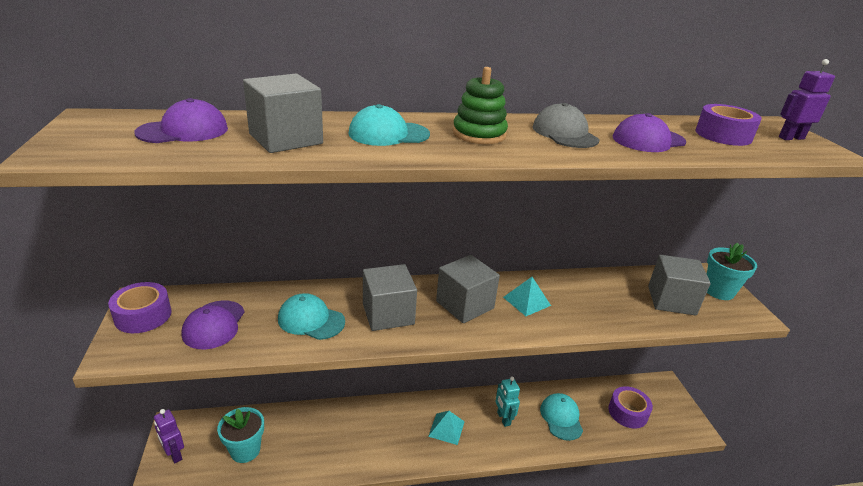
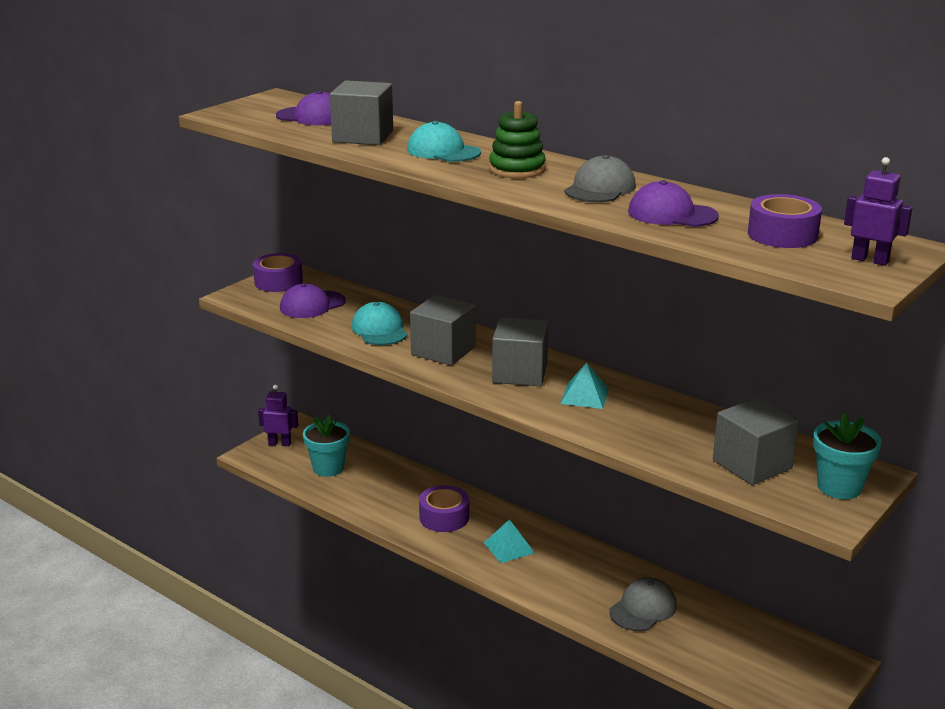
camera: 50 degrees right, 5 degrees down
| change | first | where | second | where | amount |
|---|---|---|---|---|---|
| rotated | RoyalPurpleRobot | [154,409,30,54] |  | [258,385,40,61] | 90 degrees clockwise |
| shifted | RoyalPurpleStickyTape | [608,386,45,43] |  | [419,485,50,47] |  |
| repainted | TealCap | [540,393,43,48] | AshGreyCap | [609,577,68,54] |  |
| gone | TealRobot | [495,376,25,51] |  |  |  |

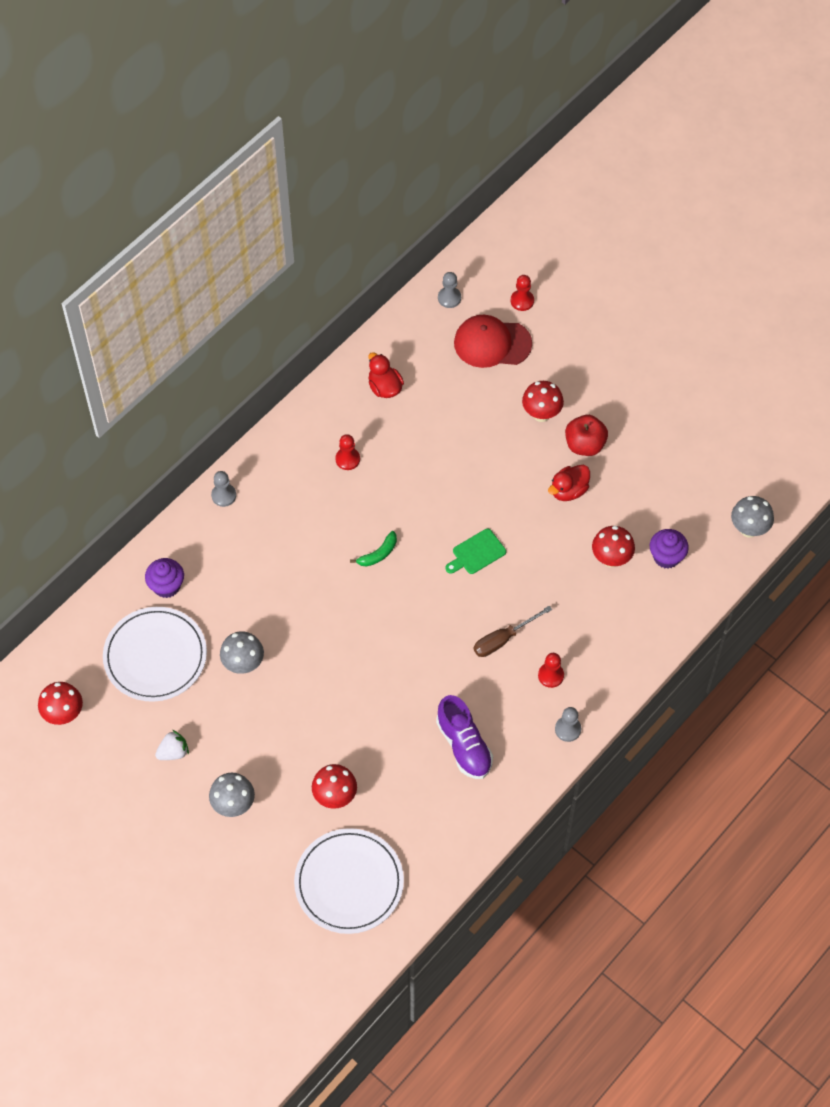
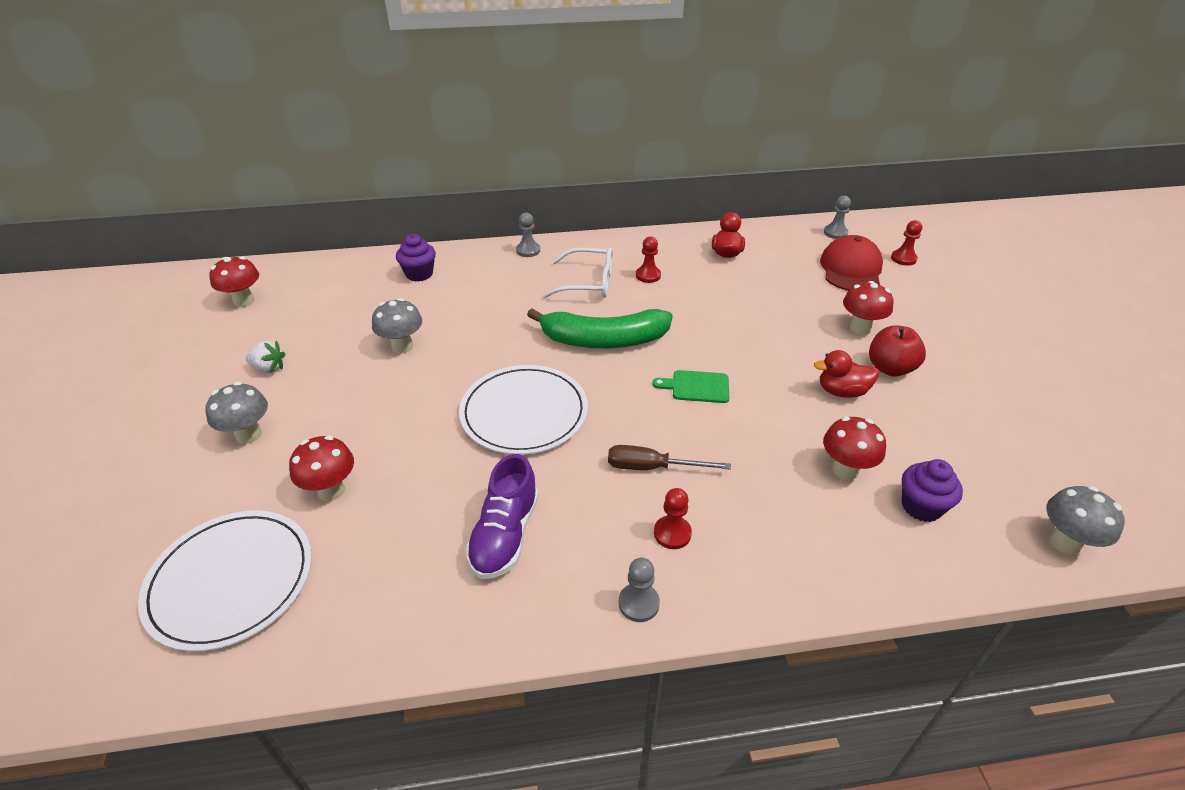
camera: 40 degrees right, 20 degrees down
| change | first | where | second | where | amount |
|---|---|---|---|---|---|
| shifted | WhitePlate | [103,607,104,95] |  | [459,365,129,90] |  |
| scaled | GreenBananaFruit | [350,531,47,36] |  | [527,308,146,40] | x2.32 |
| new |  |  | WhiteSpectacles | [542,247,71,51] |  |
| rotated | ScarletCap | [454,315,78,53] |  | [820,235,63,56] | 60 degrees clockwise |

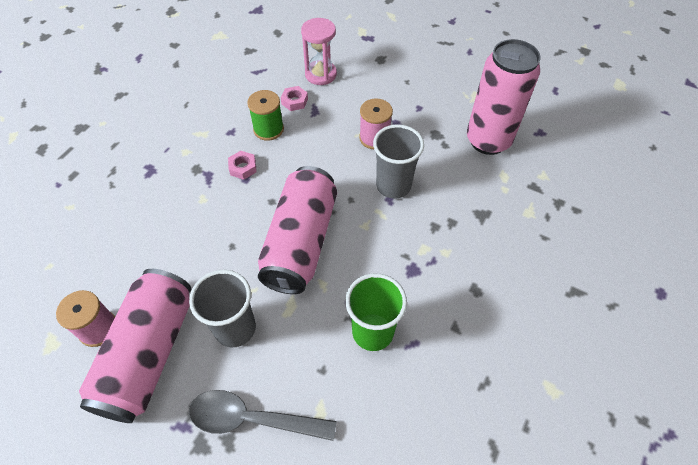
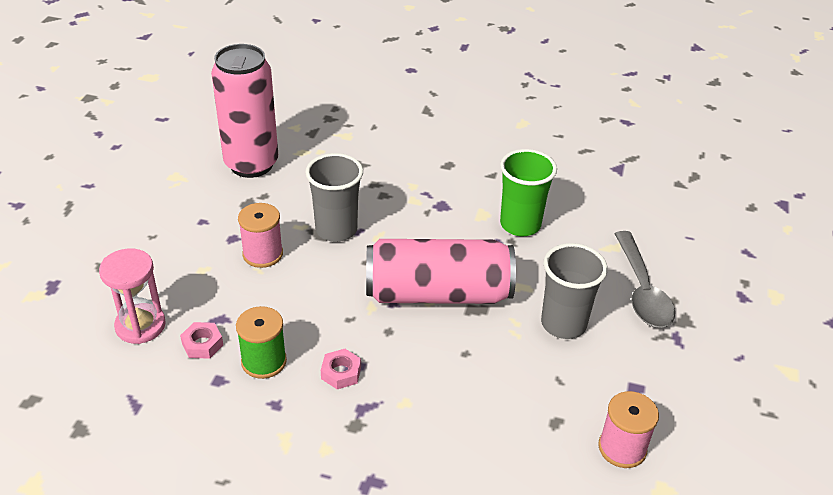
camera: 105 degrees left, 15 degrees down
| change | first | where | second | where | amount |
|---|---|---|---|---|---|
| gone | RosySodaCan | [79,269,112,154] |  |  |  |

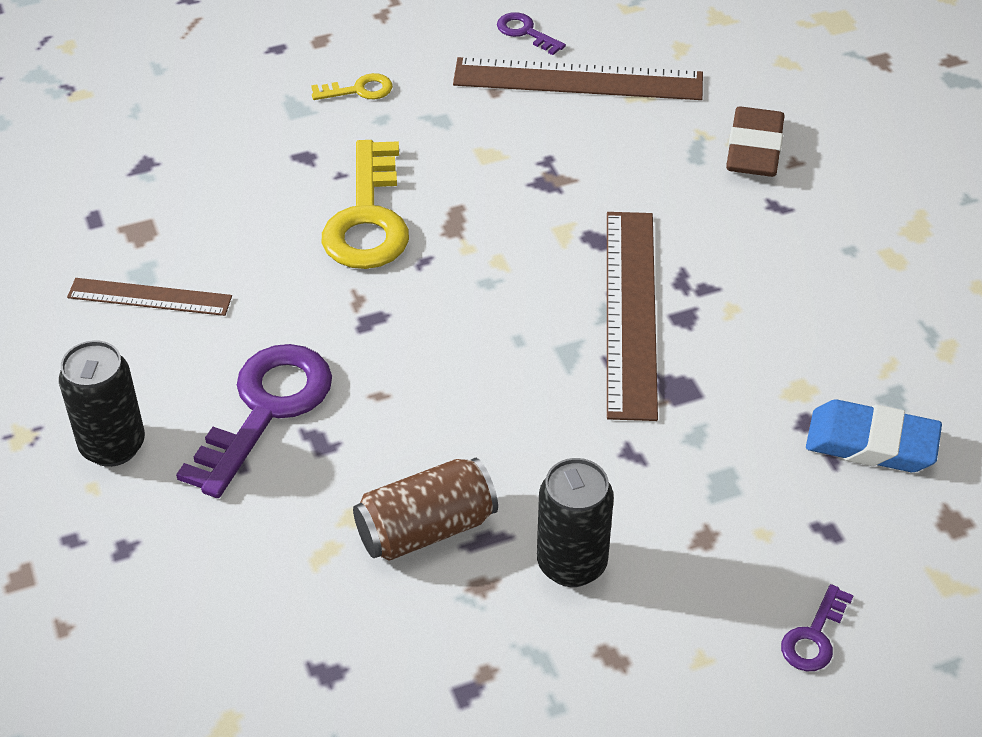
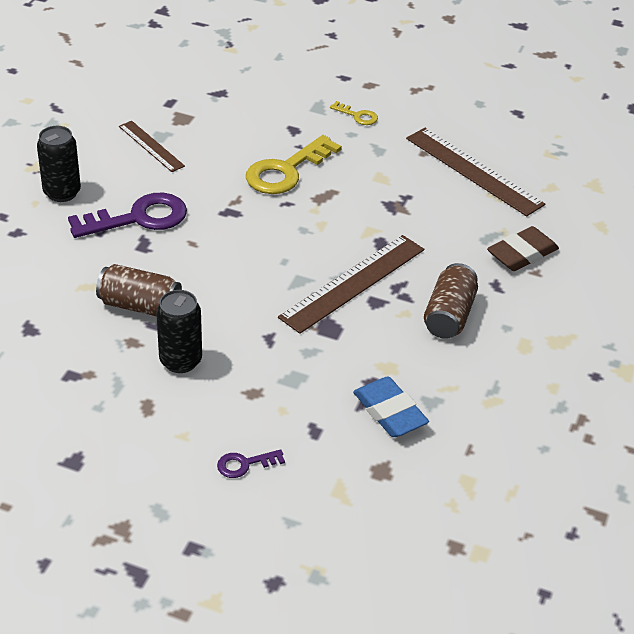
camera: 40 degrees right, 5 degrees down
| change | first | where | second | where | amount |
|---|---|---|---|---|---|
| new |  |  | BrownSodaCan | [424,263,54,76] |  |
| gone | RoyalPurpleDoorKey | [497,12,69,43] |  |  |  |

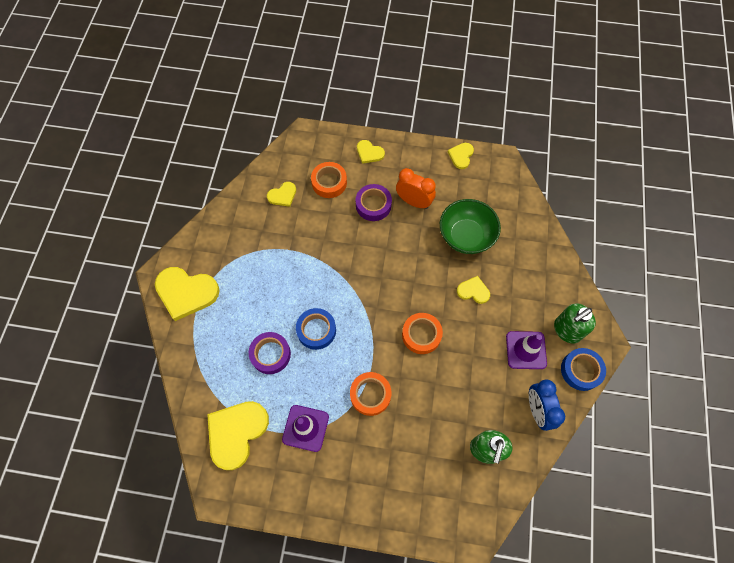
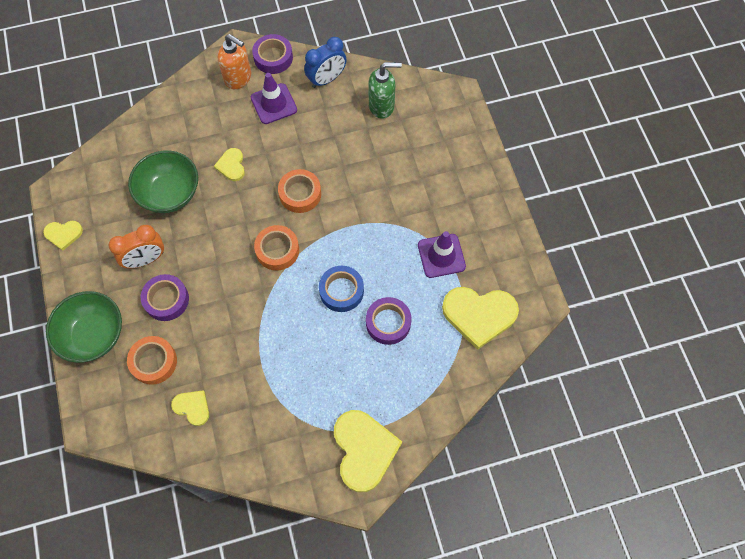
camera: 115 degrees left, 0 degrees up
| change | first | where | second | where | amount |
|---|---|---|---|---|---|
| swapped | GoldenHeartShape | [357,140,28,24] | GreenServingBowl | [46,291,76,72] |  |
| rotated | OrangeAlarmClock | [396,168,40,41] |  | [109,225,55,44] | 120 degrees counterclockwise |
| repainted | GreenSoapPump | [554,303,42,41] | OrangeSoapPump | [217,34,34,55] |  |
| repainted | BlueStickyTape | [561,348,45,43] | RoyalPurpleStickyTape | [252,34,41,40] |  |
| shifted | OrangeStickyTape | [350,372,41,44] |  | [254,225,45,46] |  |

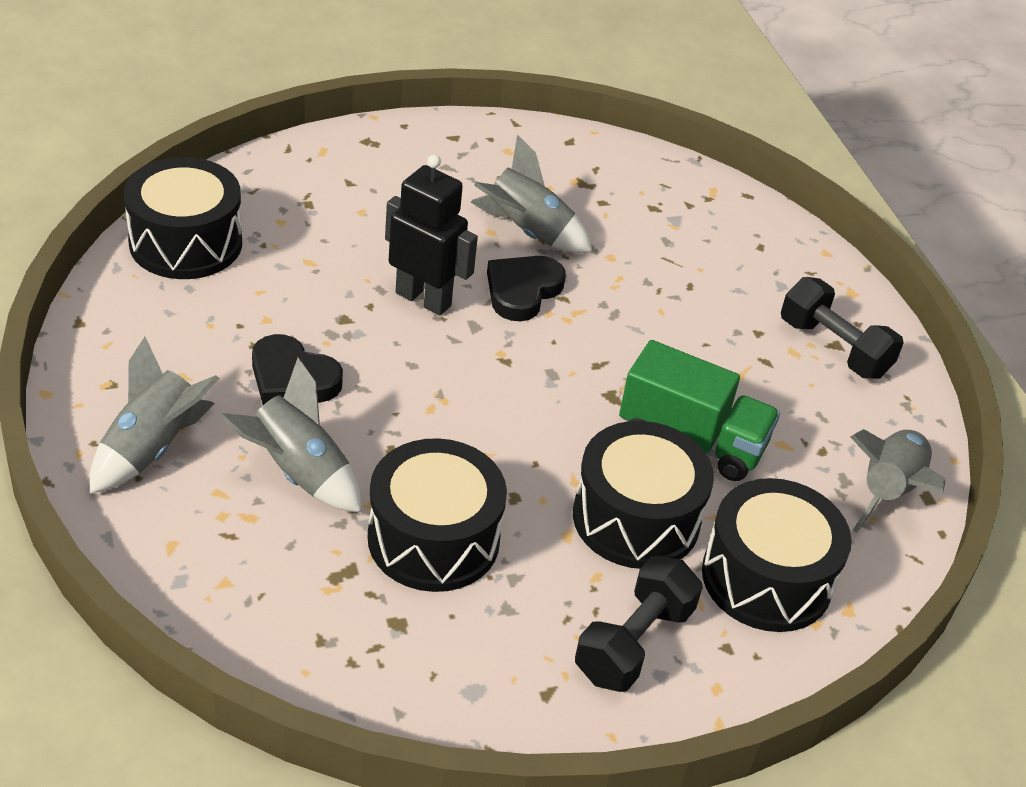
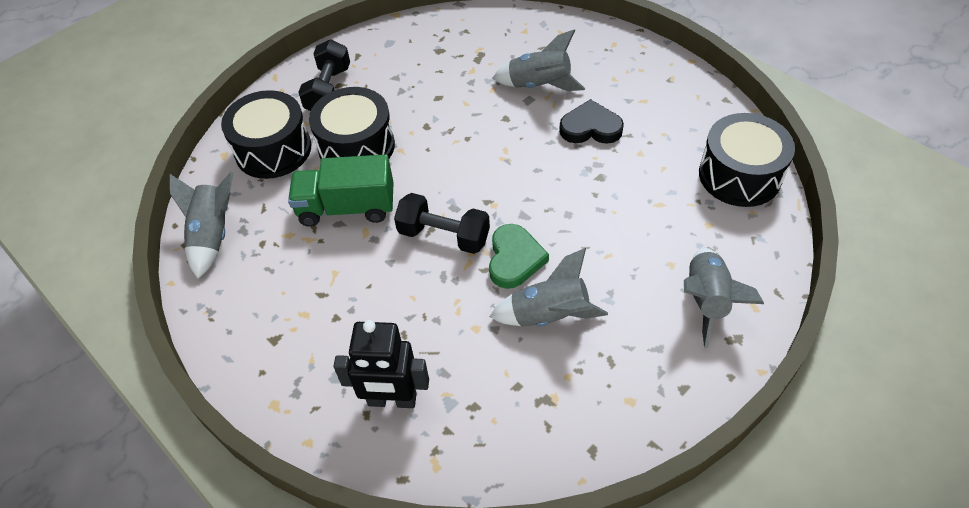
camera: 160 degrees right, 10 degrees up
| change | first | where | second | where | amount |
|---|---|---|---|---|---|
| shifted | BlackRobot | [385,154,93,162] |  | [333,320,96,88] |  |
| shifted | BlackDumbbell | [781,277,123,101] |  | [394,193,96,61] |  |
| repainted | BlackHeartShape | [487,256,79,65] | GreenHeartShape | [489,224,60,65] |  |
| shifted | AshGreyRocket | [90,337,130,156] |  | [684,248,80,100] |  |
| gone | BlackToyDrum | [368,438,139,154] |  |  |  |

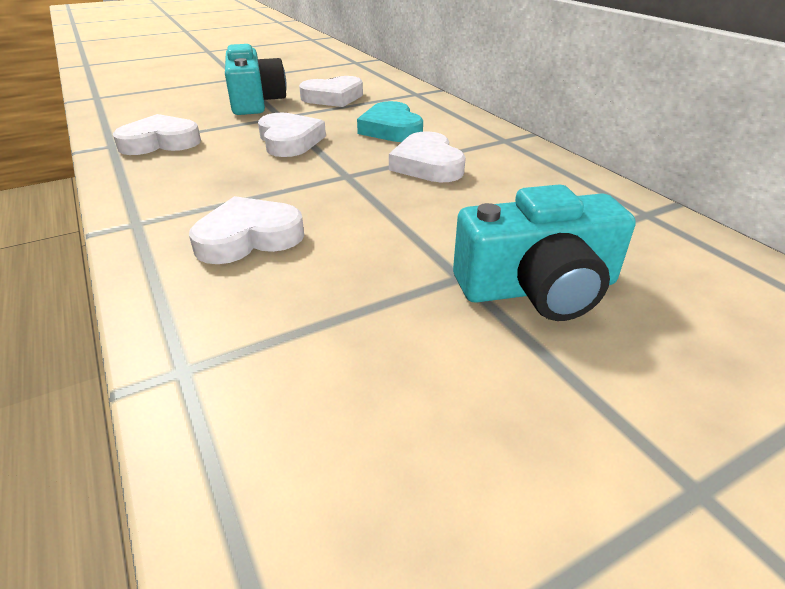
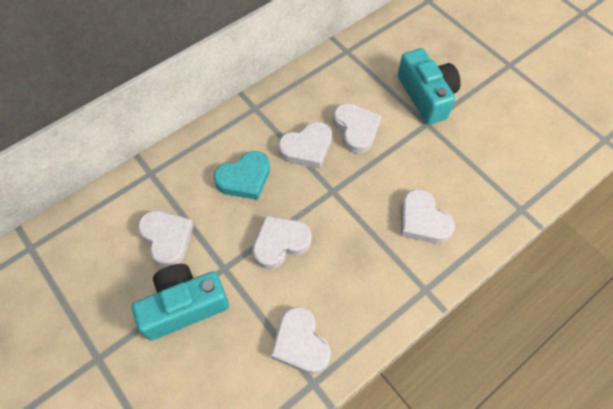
camera: 100 degrees left, 25 degrees up
| change | first | where | second | where | amount |
|---|---|---|---|---|---|
| new |  |  | WhiteHeartShape | [333,103,49,51] |  |

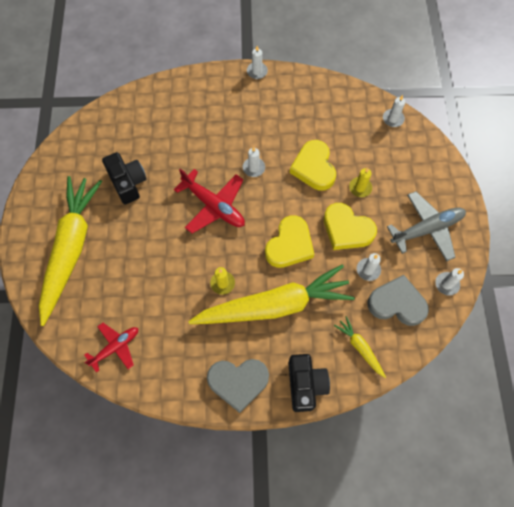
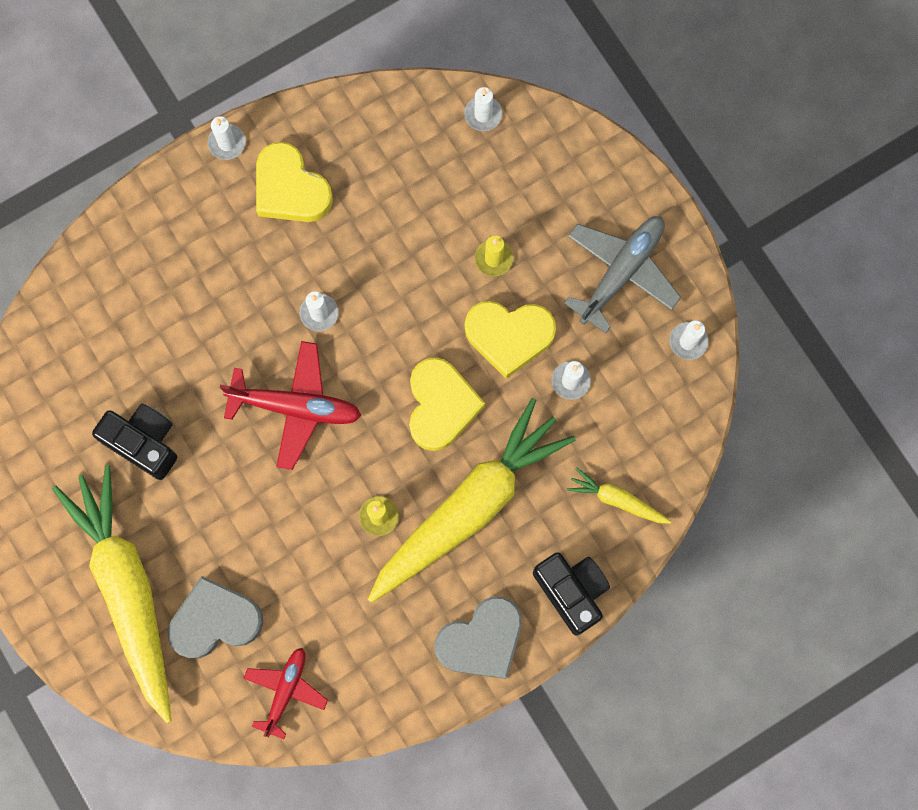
camera: 30 degrees left, 10 degrees up
| change | first | where | second | where | amount |
|---|---|---|---|---|---|
| shifted | AshGreyHeartShape | [368,275,61,51] |  | [168,576,95,83] |  |
| shifted | GoldenHeartShape | [290,140,46,51] |  | [256,142,77,80] |  |

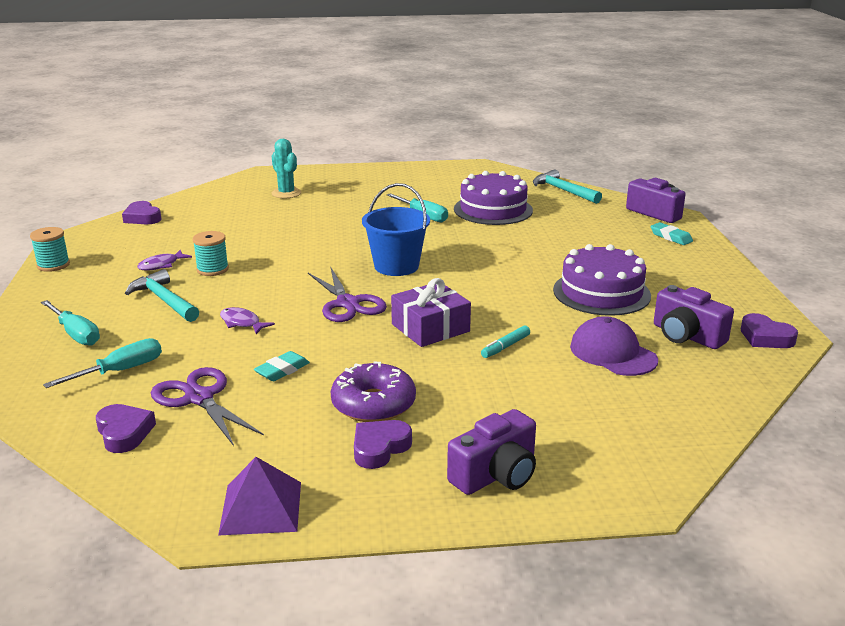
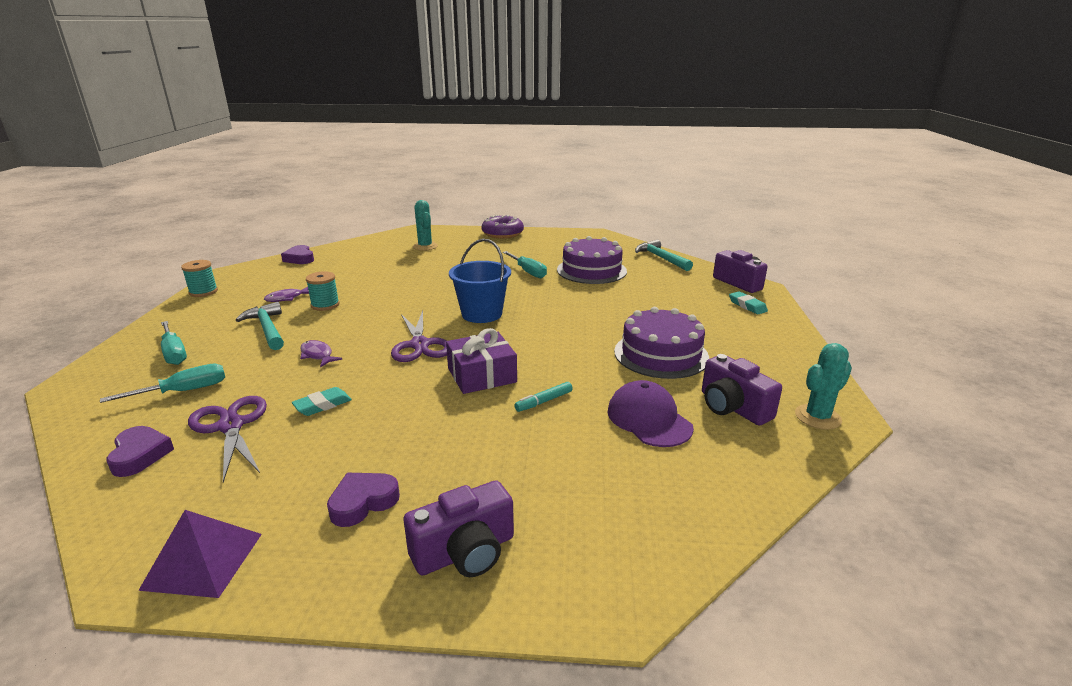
camera: 10 degrees right, 0 degrees up
| change | first | where | second | where | amount |
|---|---|---|---|---|---|
| shifted | RoyalPurpleDonut | [331,361,85,61] |  | [481,215,43,23] |  |
| swapped | RoyalPurpleHeartShape | [741,313,57,35] | TealSaguaroCactus | [795,343,57,87] |  |

